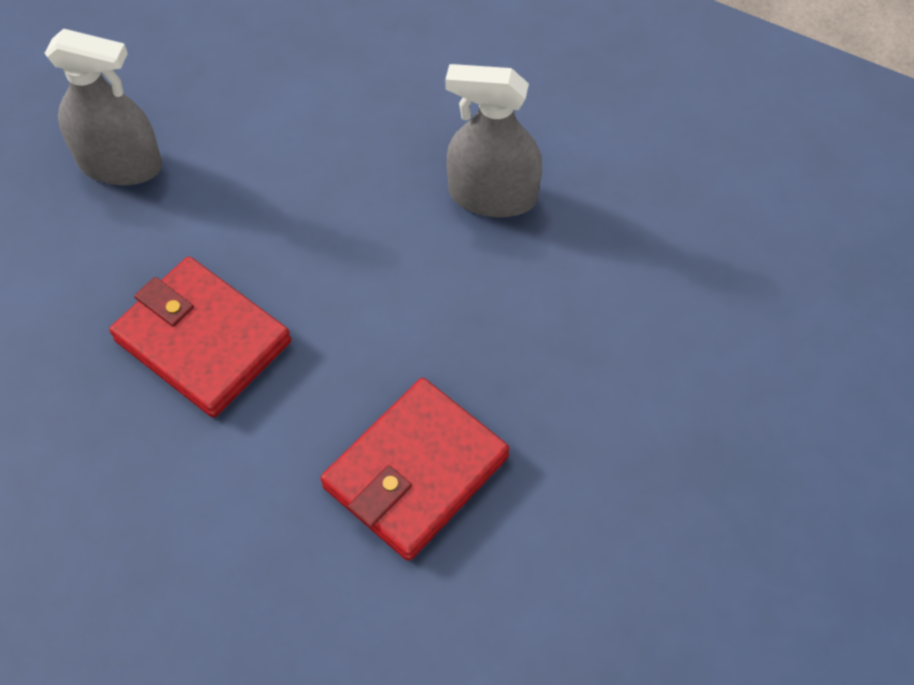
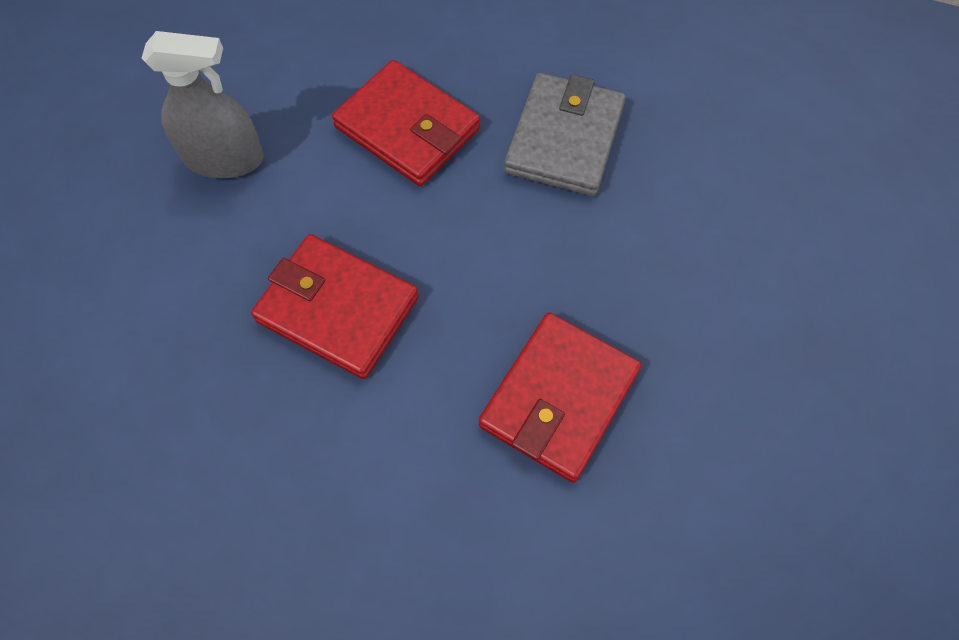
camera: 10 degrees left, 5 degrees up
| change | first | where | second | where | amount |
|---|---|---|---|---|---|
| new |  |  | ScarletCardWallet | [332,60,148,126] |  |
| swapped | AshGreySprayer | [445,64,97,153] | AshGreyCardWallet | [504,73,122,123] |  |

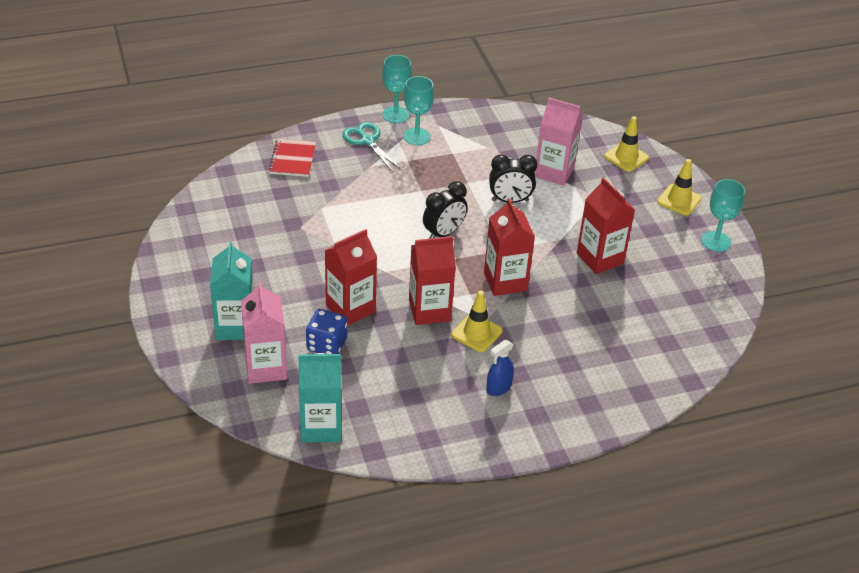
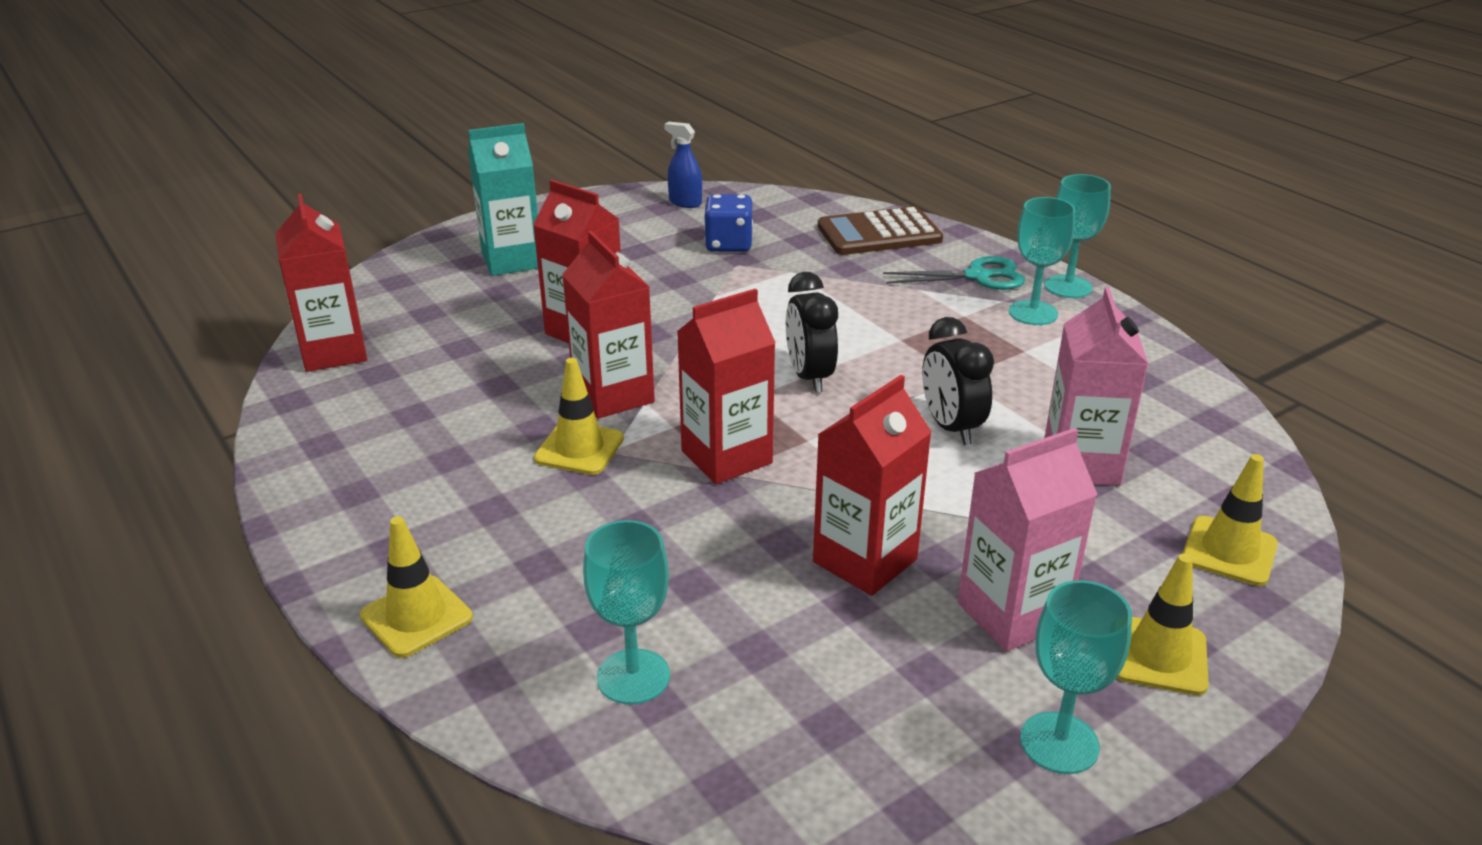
camera: 75 degrees right, 10 degrees down
| change | first | where | second | where | amount |
|---|---|---|---|---|---|
| repainted | TealMilkCarton | [298,353,44,90] | ScarletMilkCarton | [275,194,92,178] |  |
| new |  |  | GoldenRoadCone | [360,516,113,142] |  |
| new |  |  | TealWineGlass | [583,520,87,185] |  |
| shifted | BlueSprayer | [486,340,28,56] |  | [664,122,38,86] |  |
| shifted | BlueDie | [306,309,41,45] |  | [704,194,49,58] |  |
| rotated | BlackAlarmClock | [423,181,45,58] |  | [786,272,52,121] | 45 degrees clockwise |
| swapped | ScarletNotepad | [269,139,47,38] | BrownPocketCalculator | [818,206,125,49] |  |
| rotated | TealPairOfScissors | [342,122,60,50] |  | [883,256,142,34] | 45 degrees clockwise |
| shifted | RosyMilkCarton | [241,281,46,103] |  | [958,428,140,224] |  |

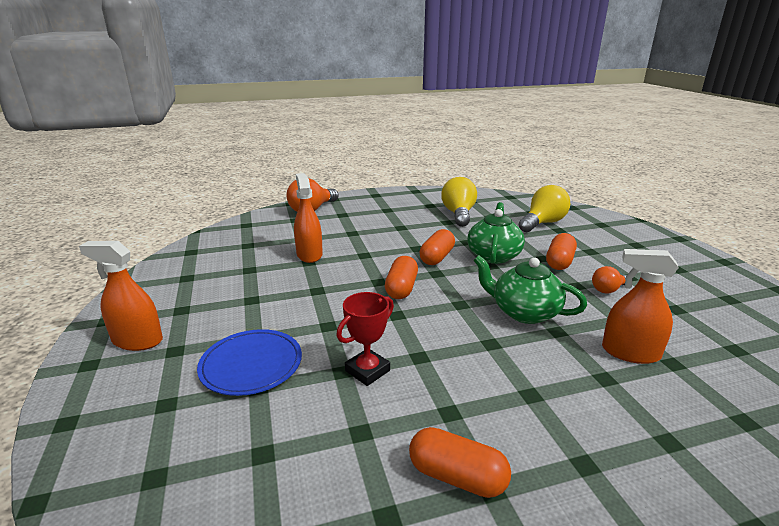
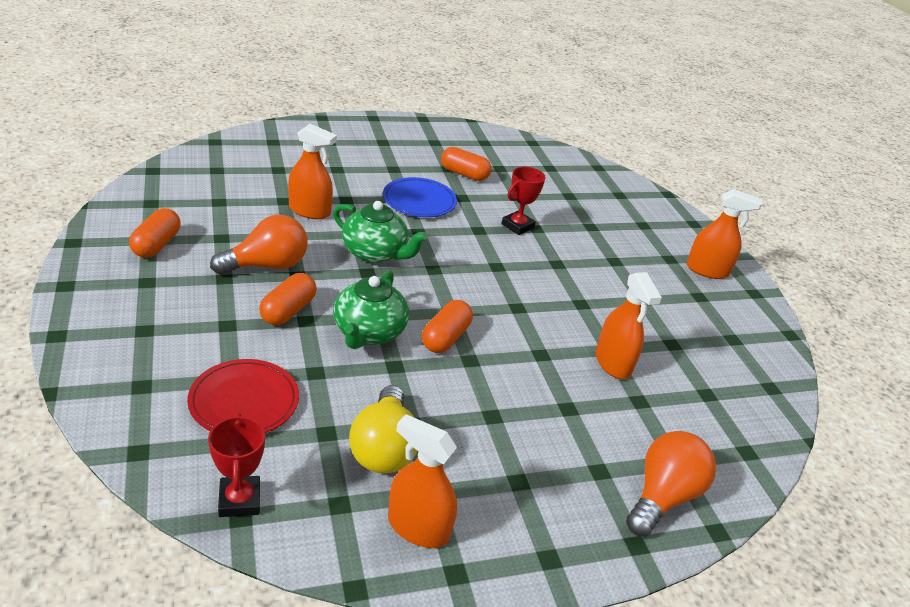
camera: 175 degrees right, 10 degrees up
| change | first | where | second | where | amount |
|---|---|---|---|---|---|
| shifted | OrangeCapsule | [385,256,33,43] |  | [129,208,52,50] |  |
| swapped | GoldenLightbulb | [519,185,51,47] | ScarletPlate | [187,359,112,74] |  |
| new |  |  | ScarletAwardCup | [208,413,57,104] |  |
| scaled | OrangeLightbulb | [592,266,35,27] |  | [210,215,98,59] | x1.82 |
| shifted | BluePlate | [197,329,105,67] |  | [383,177,74,40] |  |
| new |  |  | OrangeSprayer | [388,414,69,134] |  |

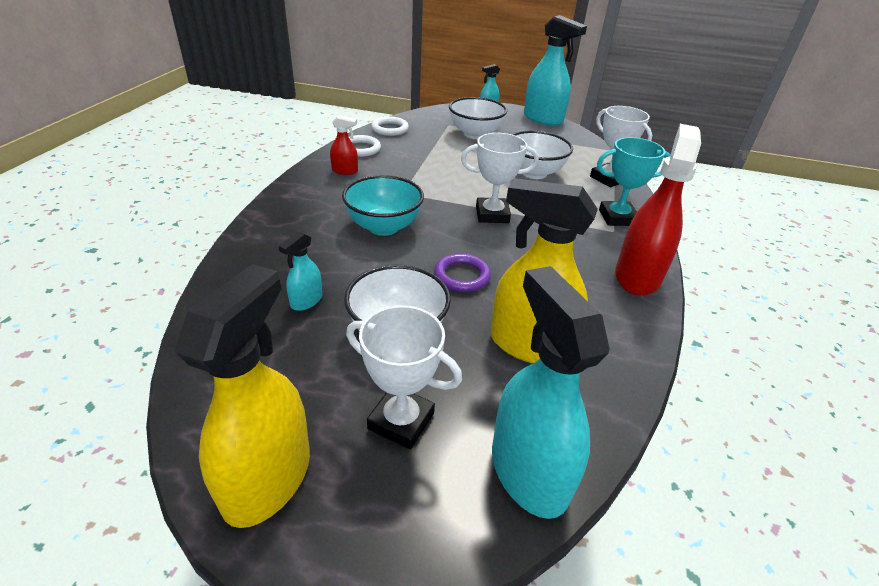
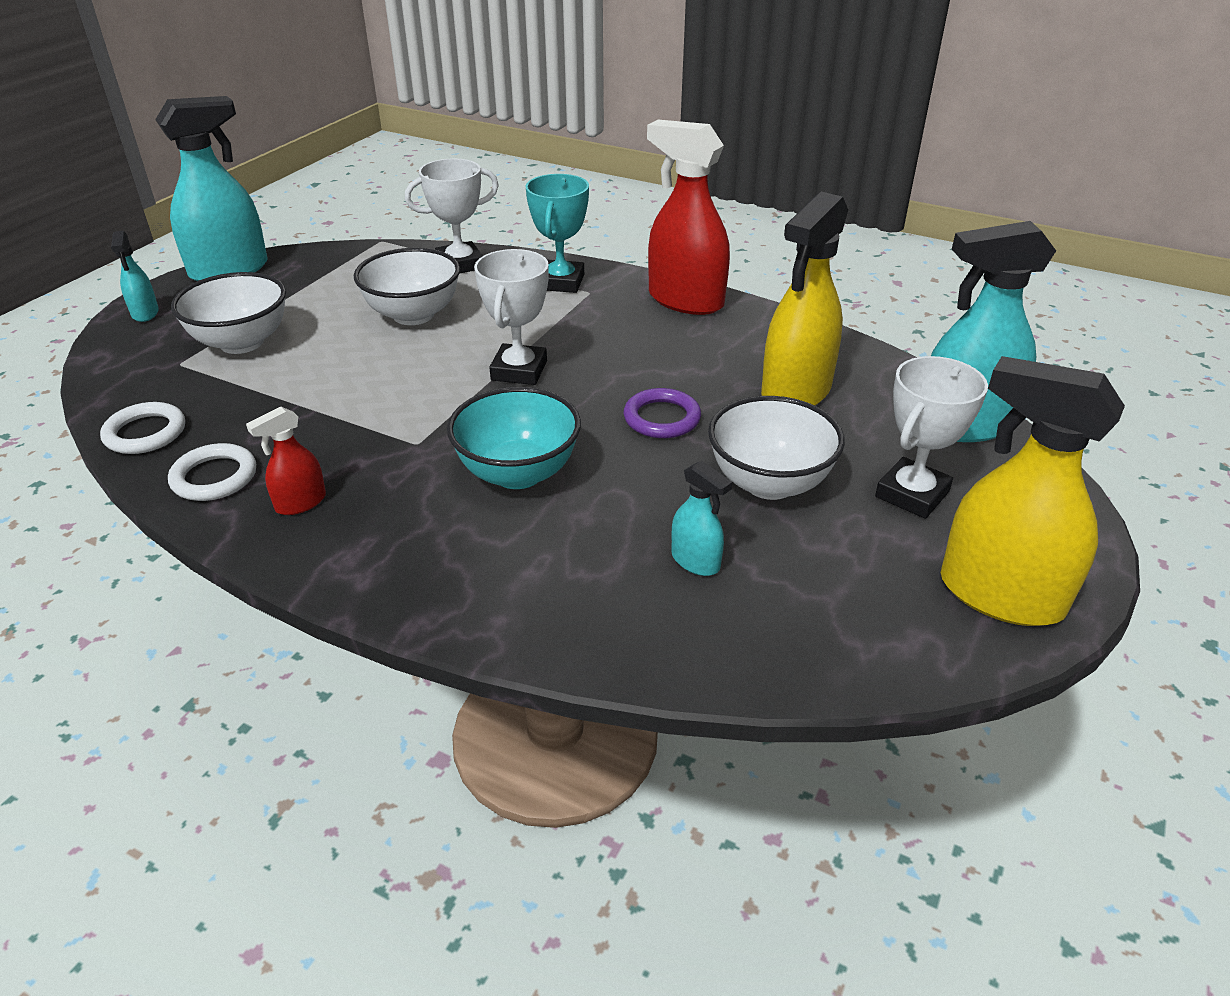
camera: 75 degrees left, 0 degrees up
| change | first | where | second | where | amount |
|---|---|---|---|---|---|
| rotated | ScarletSprayer | [330,115,28,60] |  | [246,407,80,108] | 150 degrees counterclockwise |

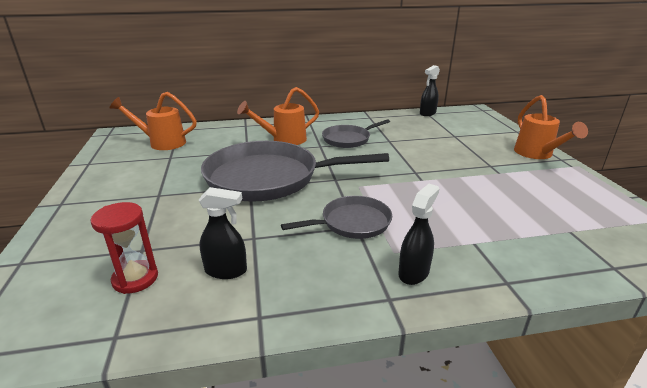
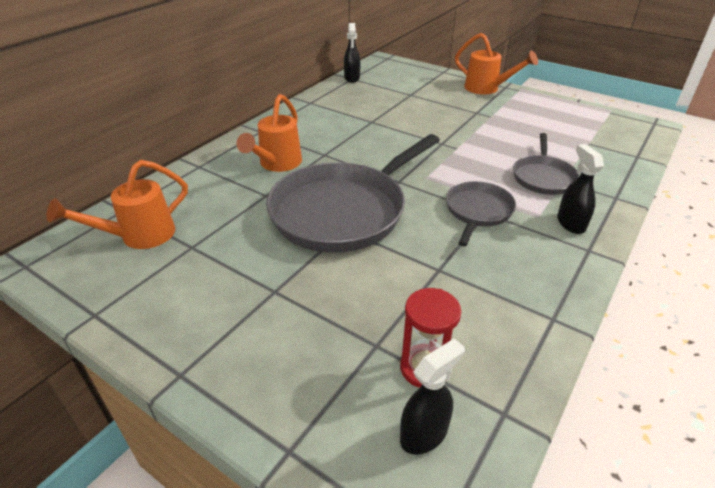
camera: 45 degrees left, 10 degrees up
| change | first | where | second | where | amount |
|---|---|---|---|---|---|
| shifted | BlackSprayer | [199,187,48,92] |  | [400,339,65,116] |  |
| shifted | AshGreyPan | [322,119,68,29] |  | [513,133,66,62] |  |

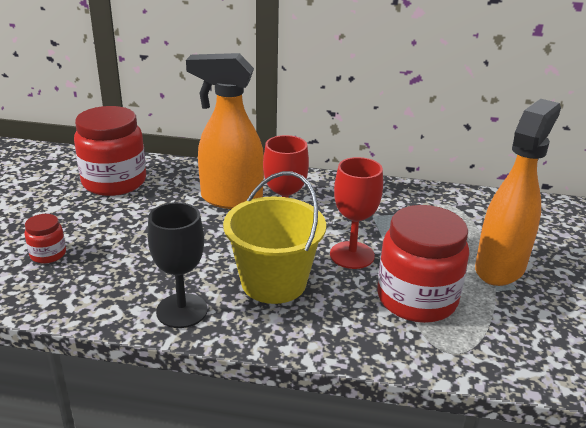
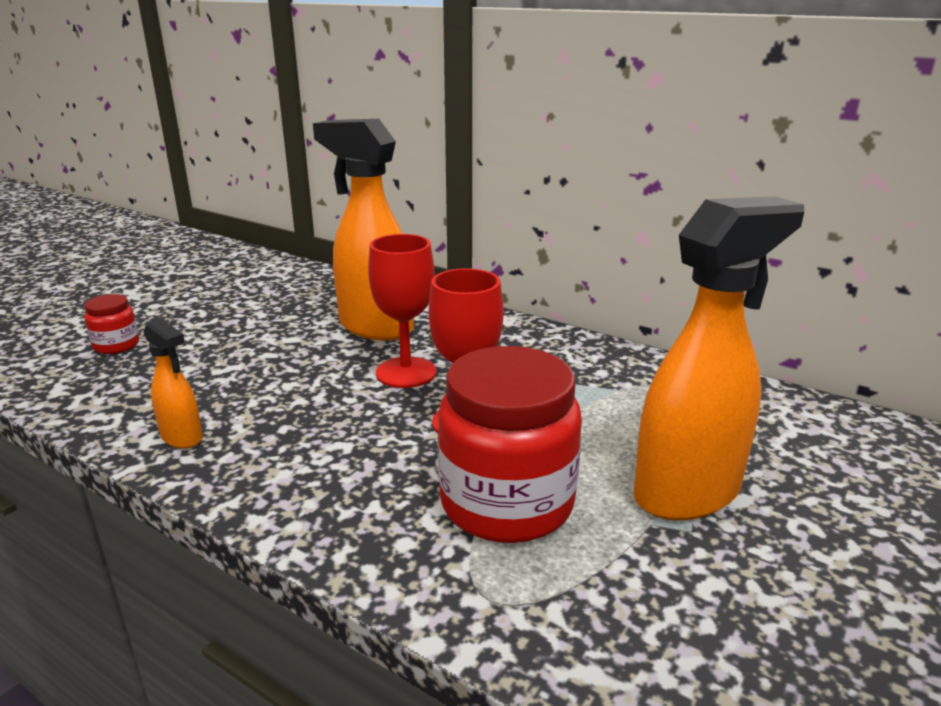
camera: 25 degrees right, 5 degrees down
| change | first | where | second | where | amount |
|---|---|---|---|---|---|
| swapped | BlackWineGlass | [148,202,60,126] | OrangeSprayer | [143,318,60,131] |  |
| gone | ScarletJar | [74,106,72,90] |  |  |  |
| gone | GoldenSandBucket | [223,171,103,133] |  |  |  |

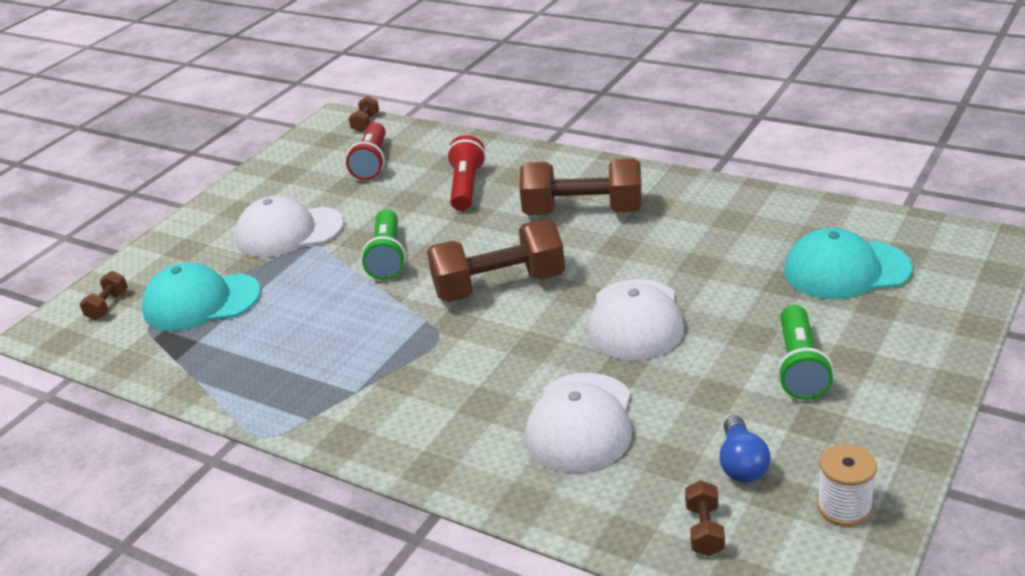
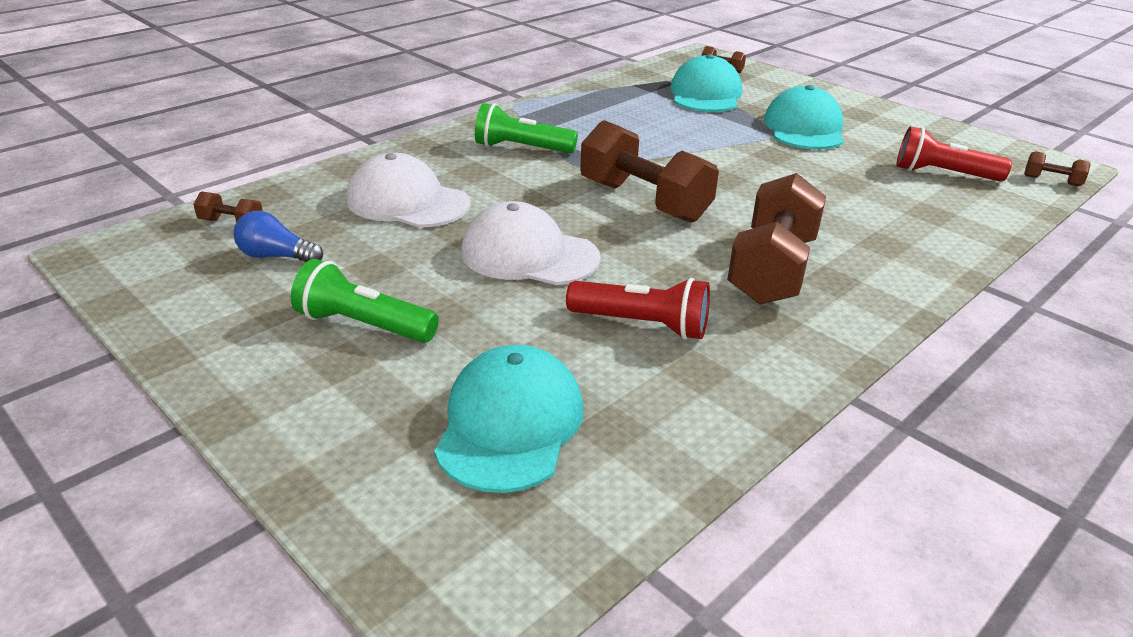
camera: 100 degrees right, 0 degrees up
| change | first | where | second | where | amount |
|---|---|---|---|---|---|
| shifted | GreenTorch | [361,209,45,71] |  | [475,103,103,50] |  |
| shifted | ScarletTorch | [447,135,39,76] |  | [566,278,144,62] |  |
| rotated | BrownDumbbell | [427,219,138,83] |  | [580,120,139,103] | 45 degrees counterclockwise |
| repainted | WhiteCap | [235,196,109,61] | TealCap | [764,85,80,64] |  |
| gone | WhiteSpool | [817,444,60,82] |  |  |  |

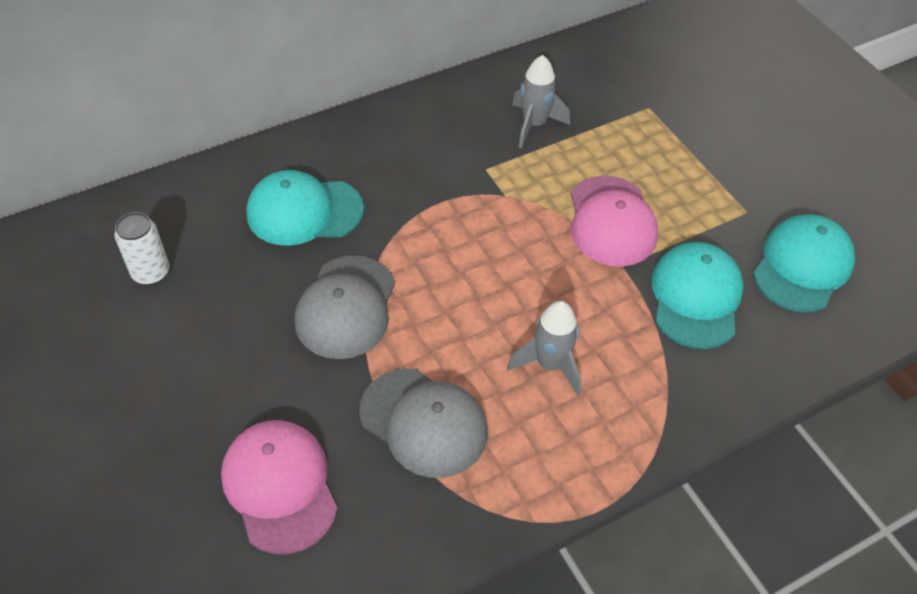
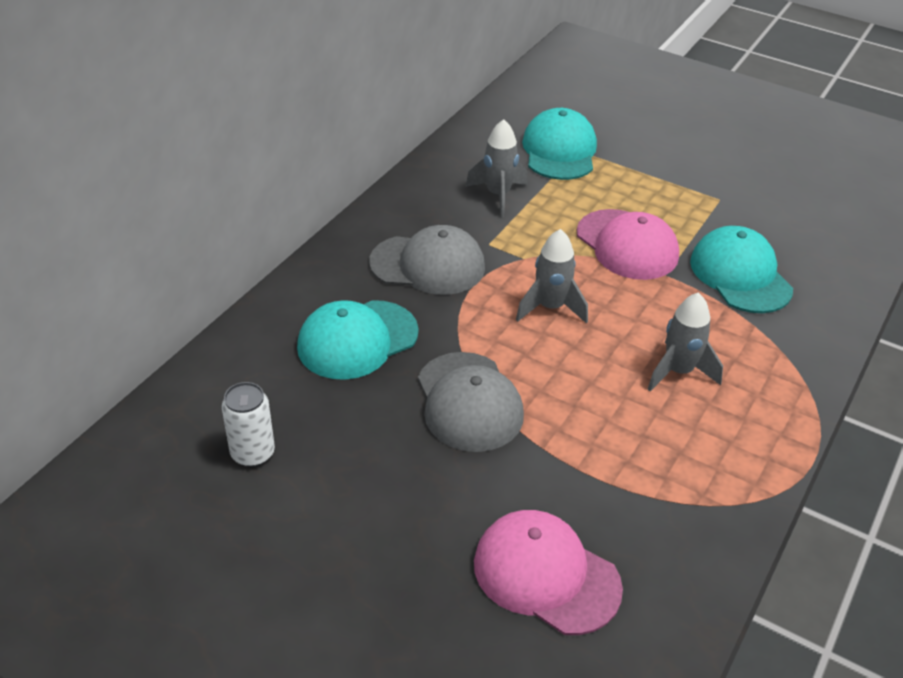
camera: 30 degrees left, 10 degrees down
| change | first | where | second | where | amount |
|---|---|---|---|---|---|
| shifted | AshGreyCap | [360,368,128,110] |  | [369,225,116,70] |  |
| new |  |  | AshGreyRocket | [516,229,72,95] |  |
| shifted | TealCap | [753,214,102,99] |  | [522,108,75,72] |  |

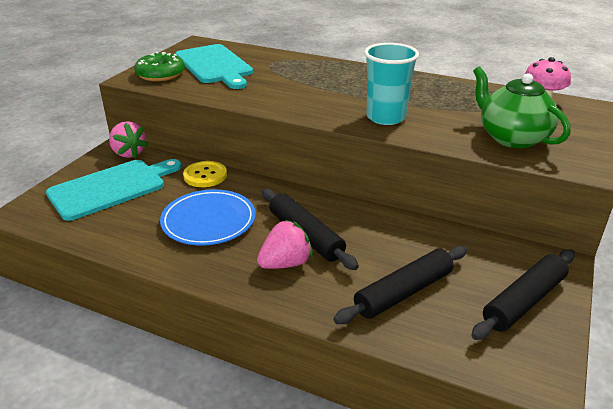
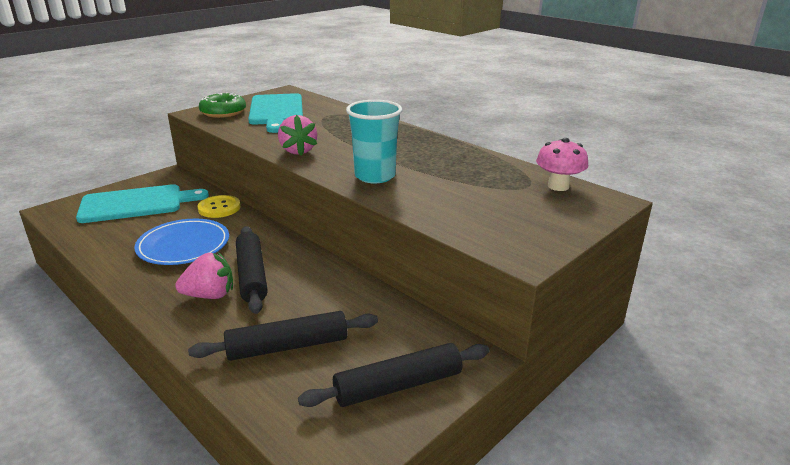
camera: 20 degrees right, 5 degrees down
| change | first | where | second | where | amount |
|---|---|---|---|---|---|
| shifted | RosyStrawberry | [109,121,39,37] |  | [278,115,39,41] |  |
| gone | GreenTeaPot | [473,66,98,82] |  |  |  |

